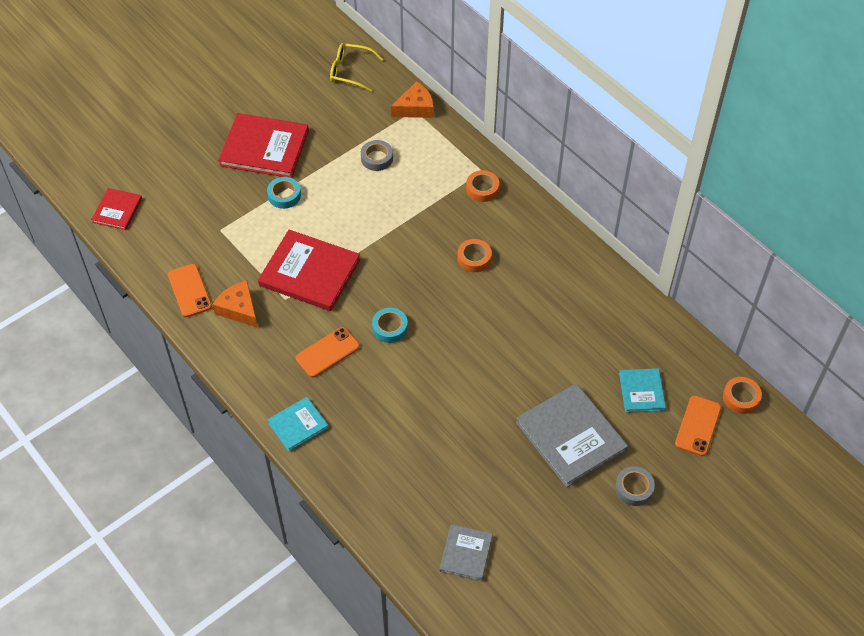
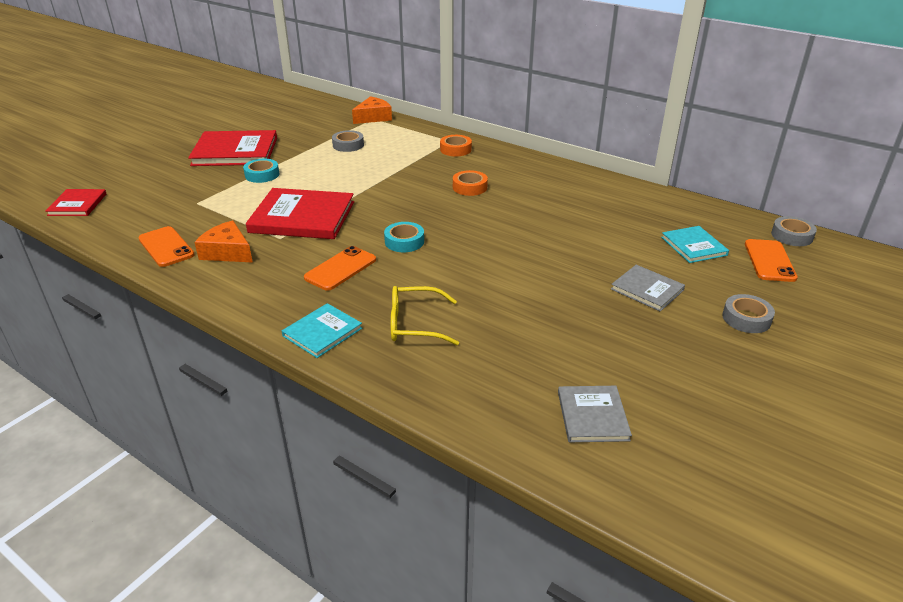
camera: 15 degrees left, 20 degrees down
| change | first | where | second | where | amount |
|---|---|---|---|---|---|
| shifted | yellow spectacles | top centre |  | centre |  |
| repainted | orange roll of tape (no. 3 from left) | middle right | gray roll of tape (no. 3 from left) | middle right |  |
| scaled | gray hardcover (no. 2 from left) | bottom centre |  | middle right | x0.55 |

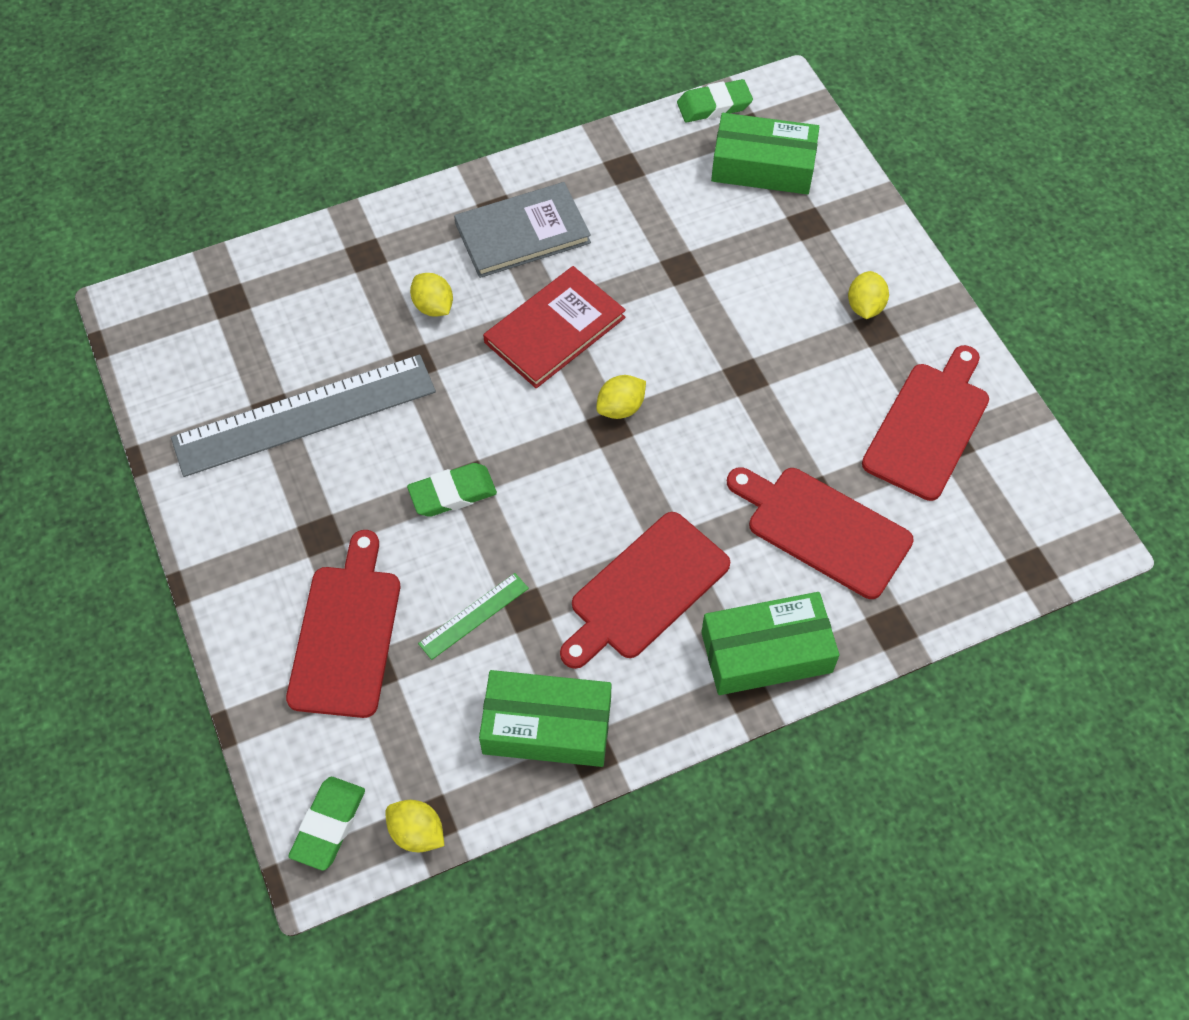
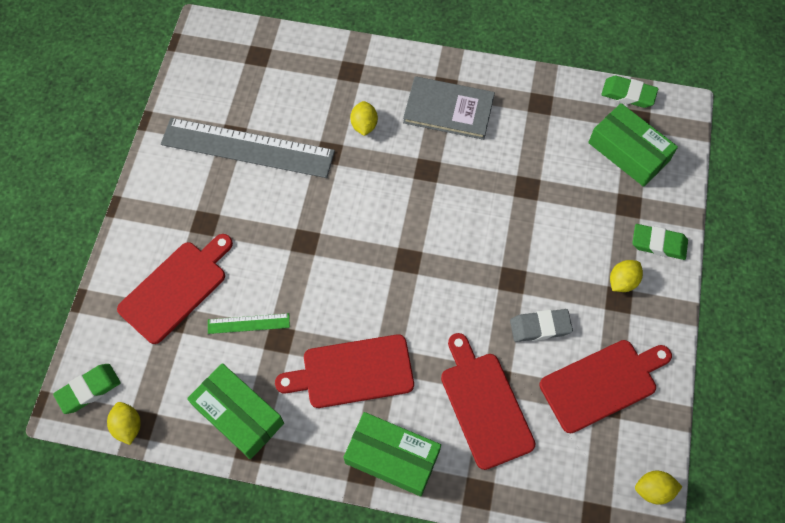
camera: 35 degrees right, 5 degrees up
| change | first | where | second | where | amount |
|---|---|---|---|---|---|
| gone | scarlet hardcover | top centre |  |  |  |
| shifted | yellow toy lemon (no. 3 from left in the first image) | centre | yellow toy lemon (no. 4 from left) | bottom right |  |
| shifted | leaf-green gum eraser (no. 2 from left in the first image) | centre | leaf-green gum eraser (no. 3 from left) | middle right |  |
| new |  |  | gray gum eraser | middle right |  |

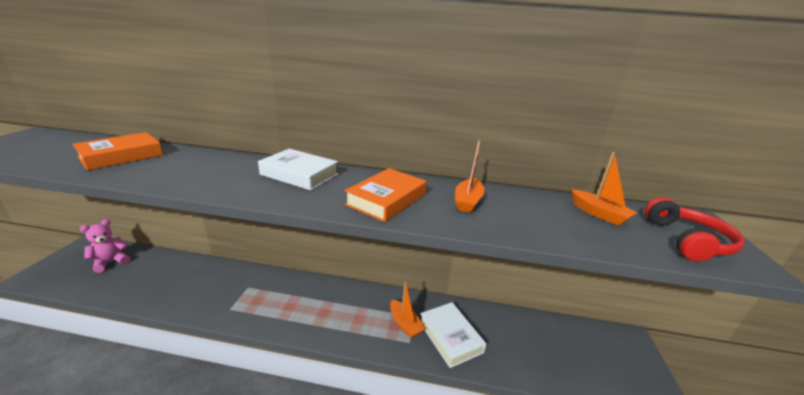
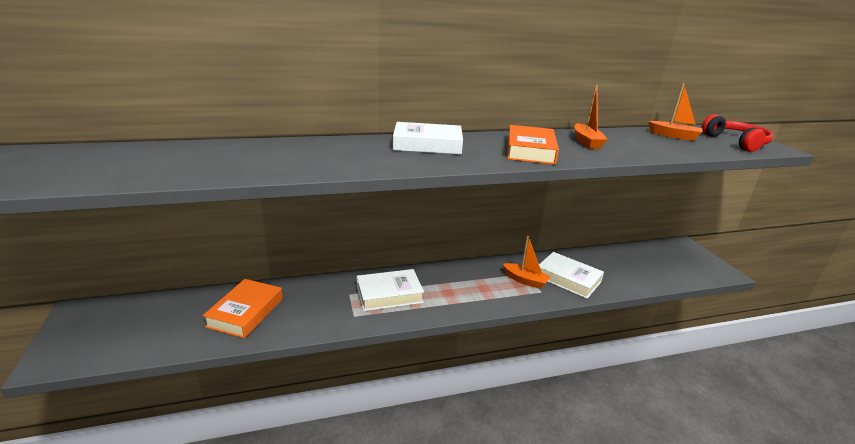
camera: 25 degrees left, 0 degrees up
| change | first | where | second | where | amount |
|---|---|---|---|---|---|
| shifted | orange hardcover (no. 1 from left) | middle left |  | bottom left |  |
| gone | rosy teddy | middle left |  |  |  |
| new |  |  | white hardcover (no. 1 from left) | centre |  |

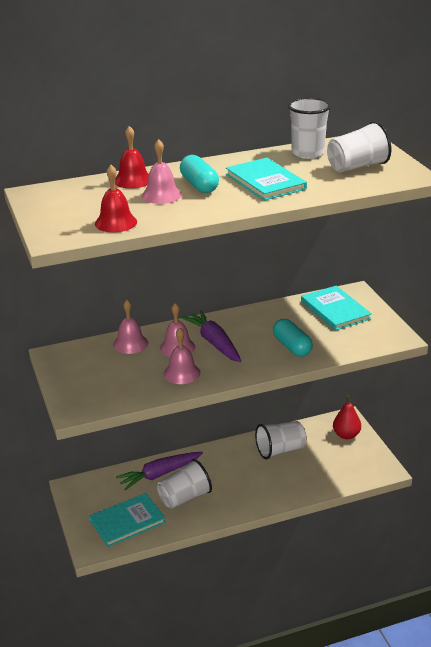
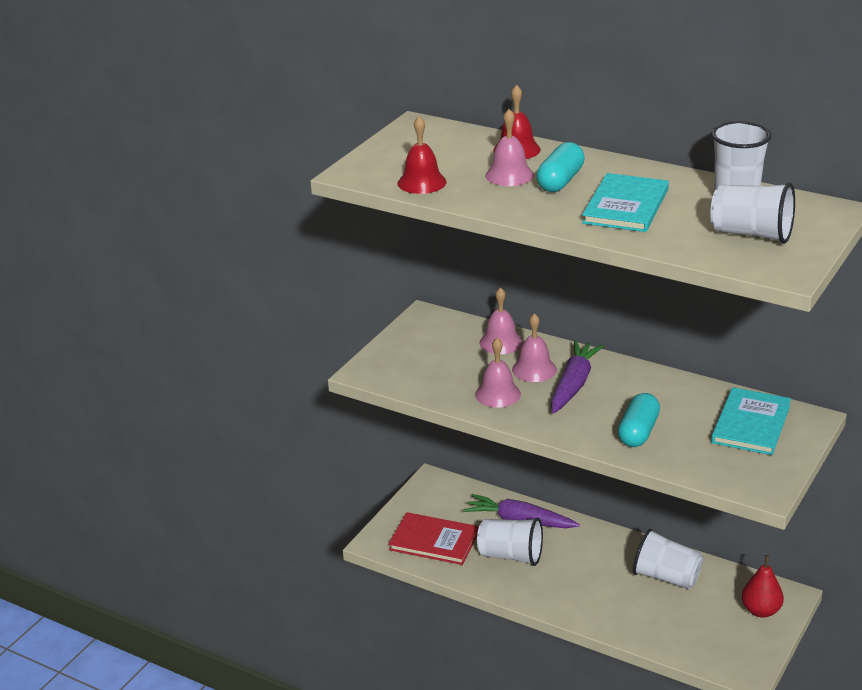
camera: 50 degrees right, 0 degrees up
| change | first | where | second | where | amount |
|---|---|---|---|---|---|
| repainted | aqua hardcover (no. 1 from left) | bottom left | scarlet hardcover | bottom centre |  |

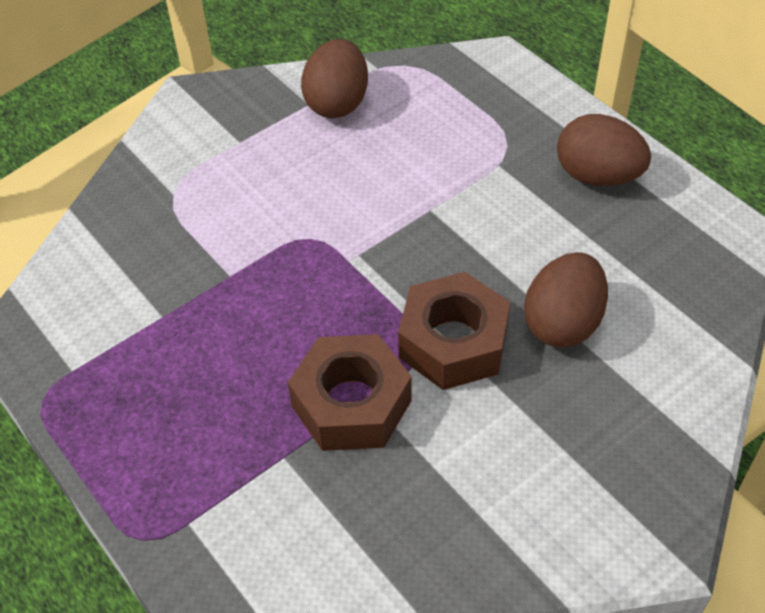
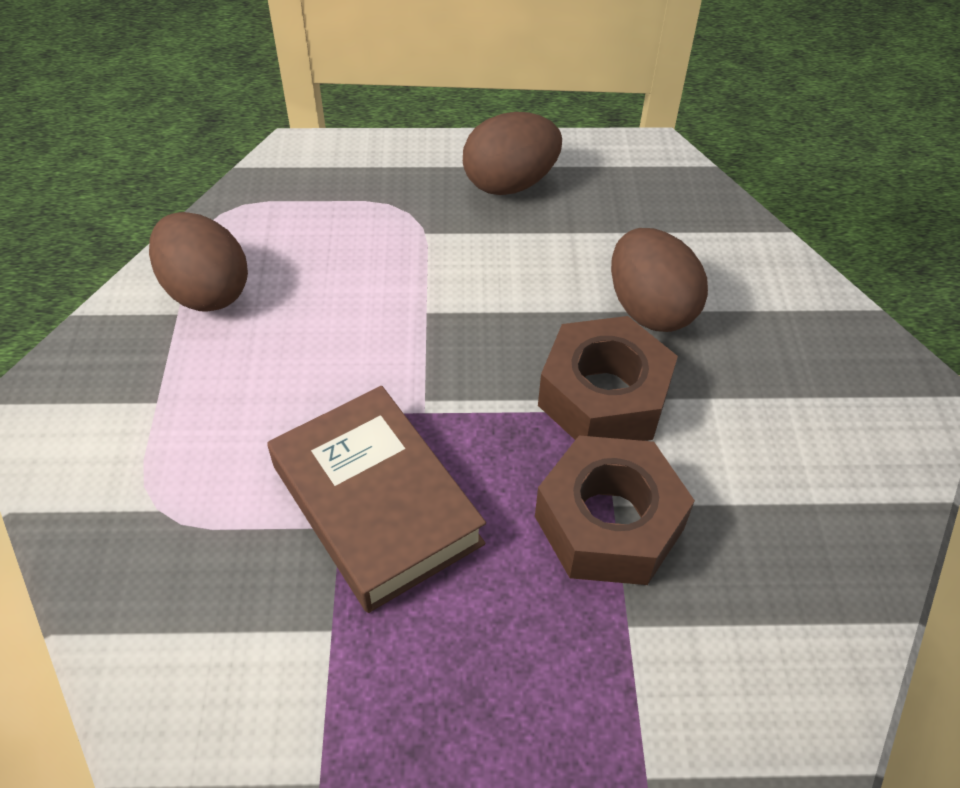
camera: 55 degrees left, 0 degrees up
| change | first | where | second | where | amount |
|---|---|---|---|---|---|
| new |  |  | russet hardcover | centre |  |

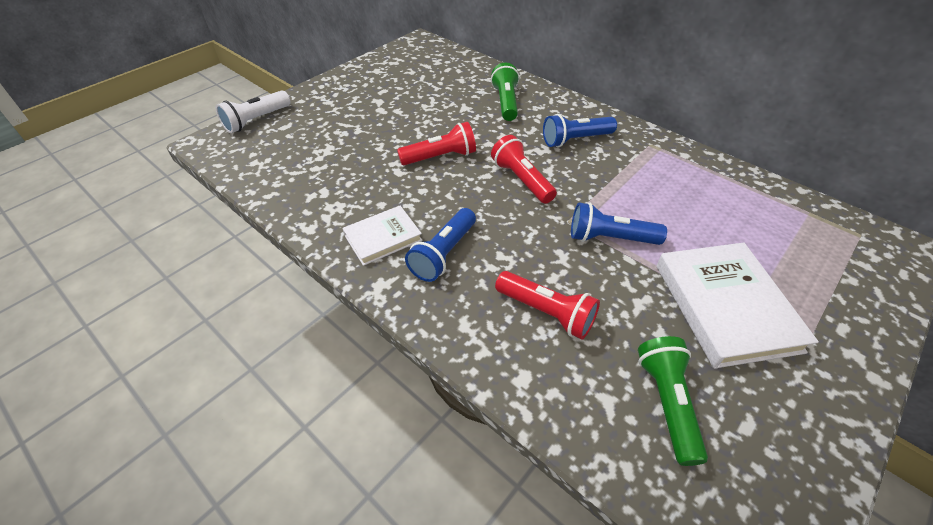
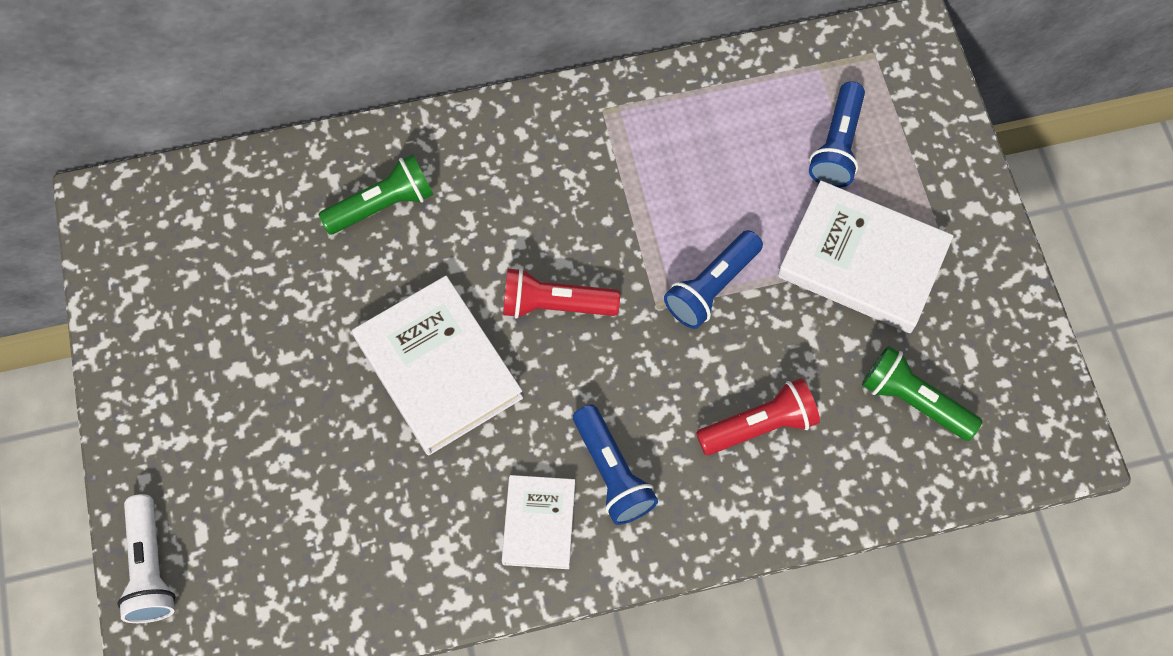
camera: 55 degrees left, 20 degrees up
| change | first | where | second | where | amount |
|---|---|---|---|---|---|
| rotated | leaf-green torch (no. 1 from left) | top centre |  | top left | 120 degrees clockwise |
| shifted | cobalt torch (no. 2 from left in the first image) | top centre | cobalt torch (no. 3 from left) | top right |  |
| swapped | scarlet torch (no. 1 from left) | top centre | white hardcover (no. 1 from left) | centre |  |

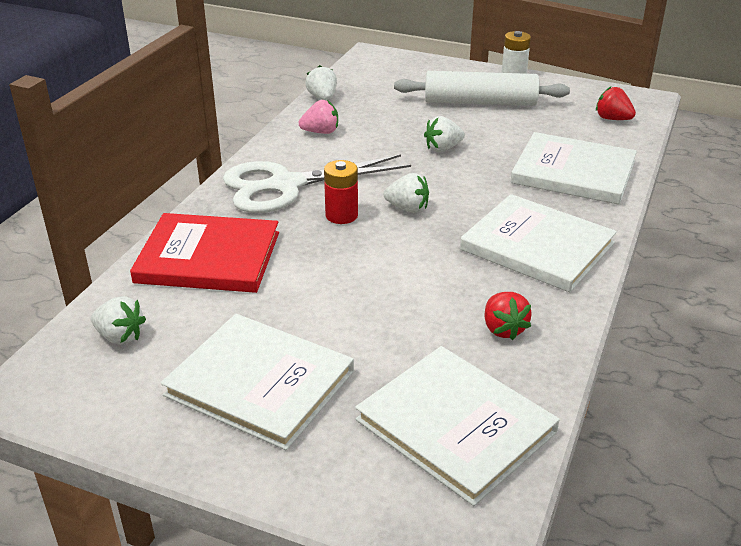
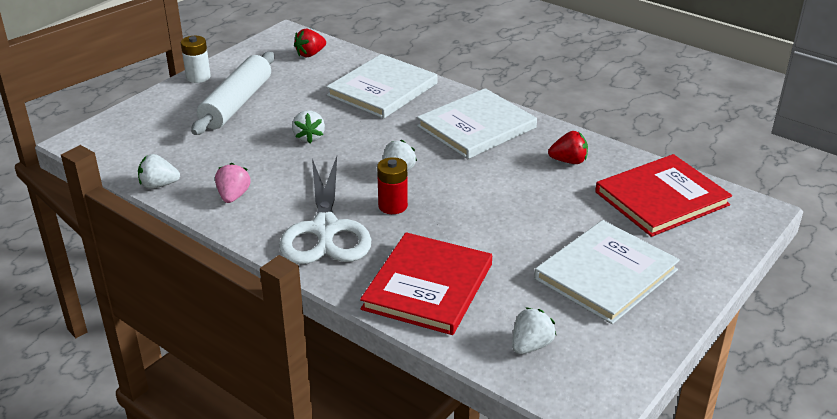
camera: 75 degrees left, 0 degrees up
| change | first | where | second | where | amount |
|---|---|---|---|---|---|
| repainted | white hardcover (no. 2 from left) | bottom centre | scarlet hardcover (no. 2 from left) | middle right |  |

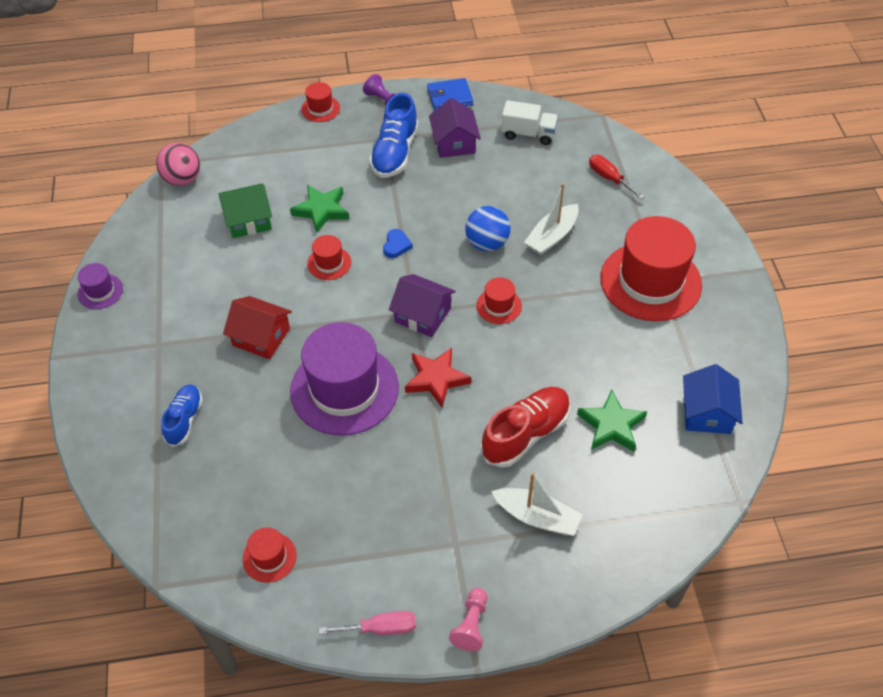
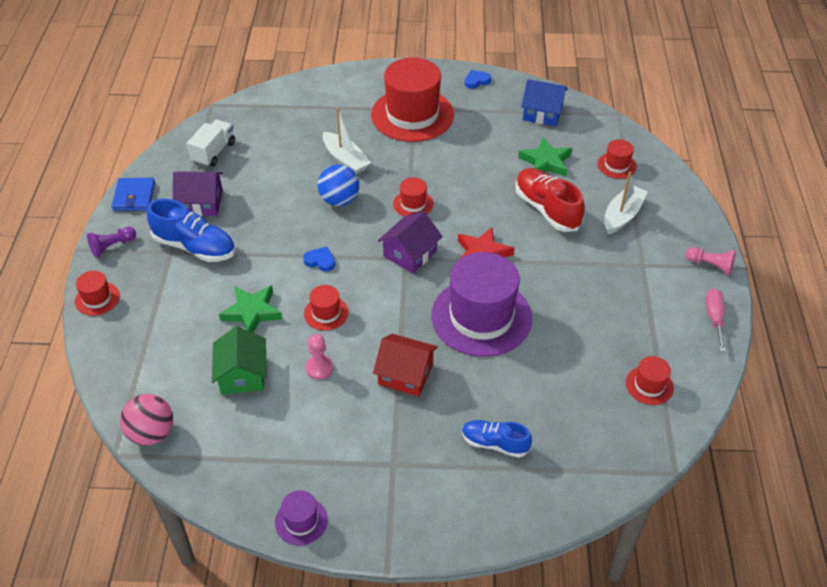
camera: 80 degrees left, 5 degrees down
| change | first | where | second | where | amount |
|---|---|---|---|---|---|
| gone | scarlet screwdriver | top right |  |  |  |
| rotated | scarlet toy house | middle left |  | centre | 75 degrees clockwise |
| new |  |  | cobalt love heart (no. 2 from left) | top centre |  |
| new |  |  | scarlet tall hat (no. 5 from left) | top right |  |
| new |  |  | rosy game pawn (no. 1 from left) | centre |  |

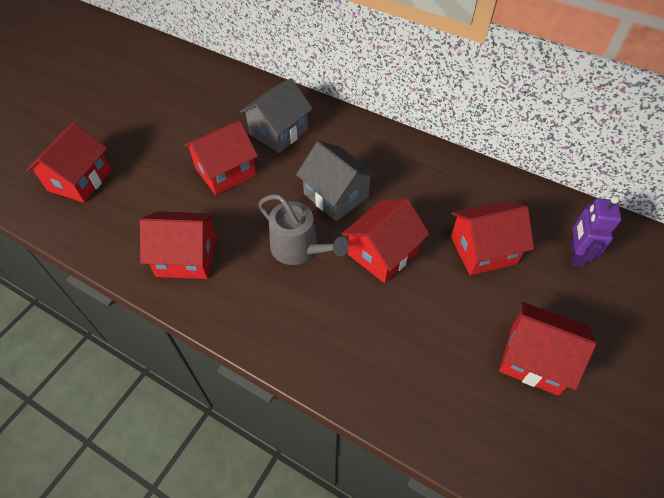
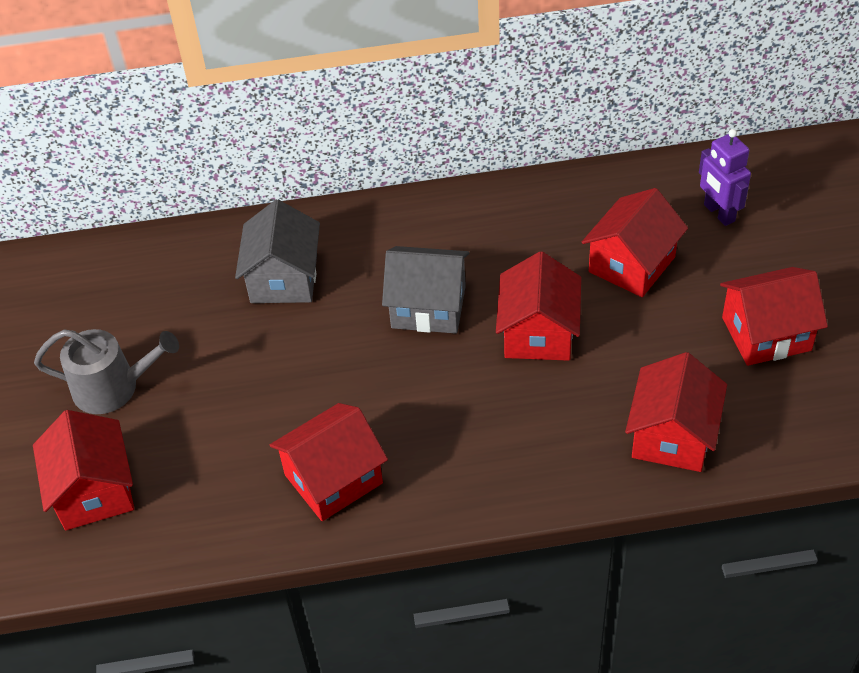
camera: 35 degrees left, 5 degrees down
| change | first | where | second | where | amount |
|---|---|---|---|---|---|
| shifted | scarlet toy house (no. 3 from left in the first image) | top left | scarlet toy house (no. 5 from left) | middle right |  |
| shifted | gray sprinkling can | centre |  | middle left |  |

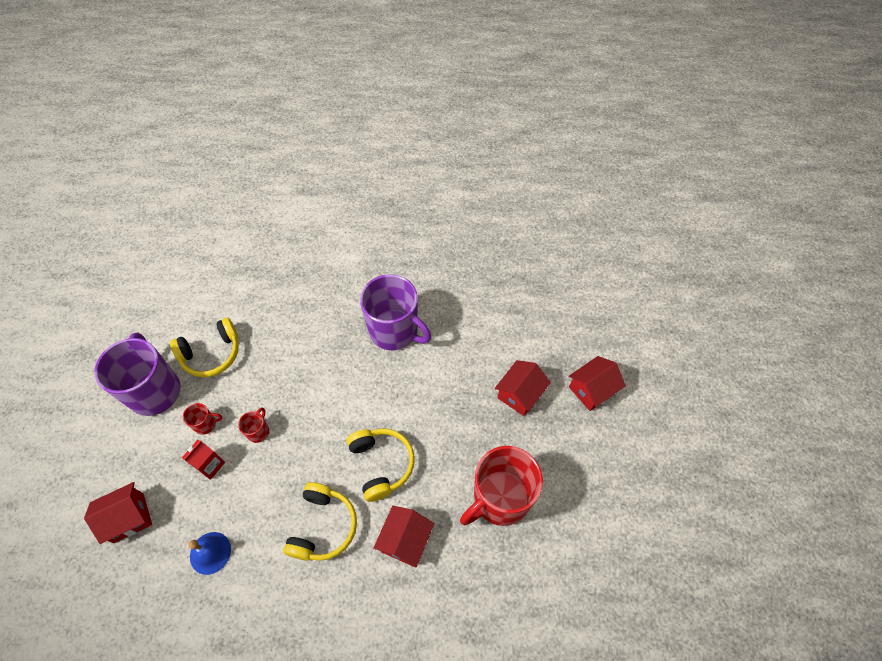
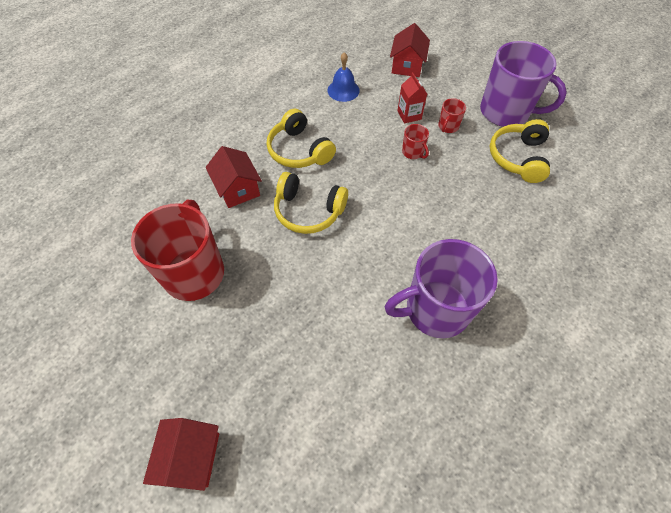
camera: 130 degrees right, 0 degrees up
| change | first | where | second | where | amount |
|---|---|---|---|---|---|
| gone | scarlet toy house (no. 3 from left) | centre |  |  |  |

